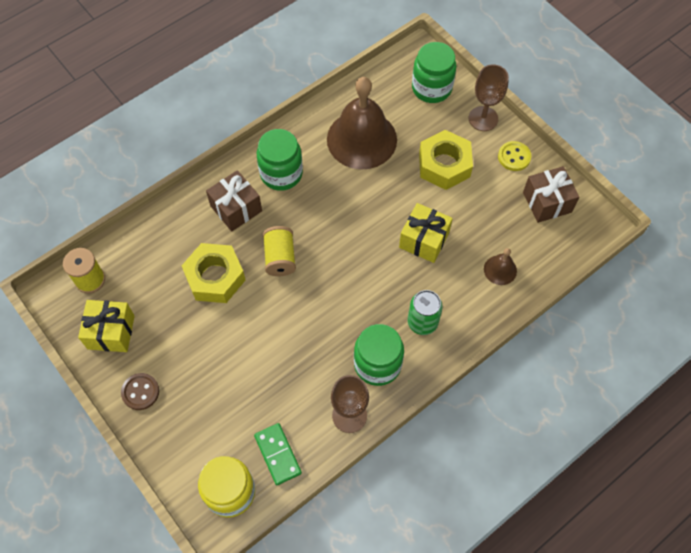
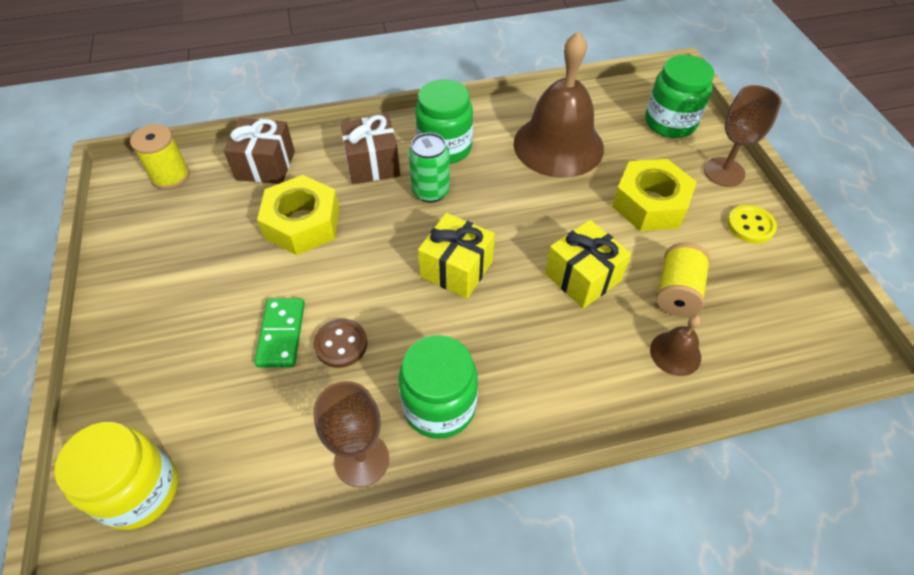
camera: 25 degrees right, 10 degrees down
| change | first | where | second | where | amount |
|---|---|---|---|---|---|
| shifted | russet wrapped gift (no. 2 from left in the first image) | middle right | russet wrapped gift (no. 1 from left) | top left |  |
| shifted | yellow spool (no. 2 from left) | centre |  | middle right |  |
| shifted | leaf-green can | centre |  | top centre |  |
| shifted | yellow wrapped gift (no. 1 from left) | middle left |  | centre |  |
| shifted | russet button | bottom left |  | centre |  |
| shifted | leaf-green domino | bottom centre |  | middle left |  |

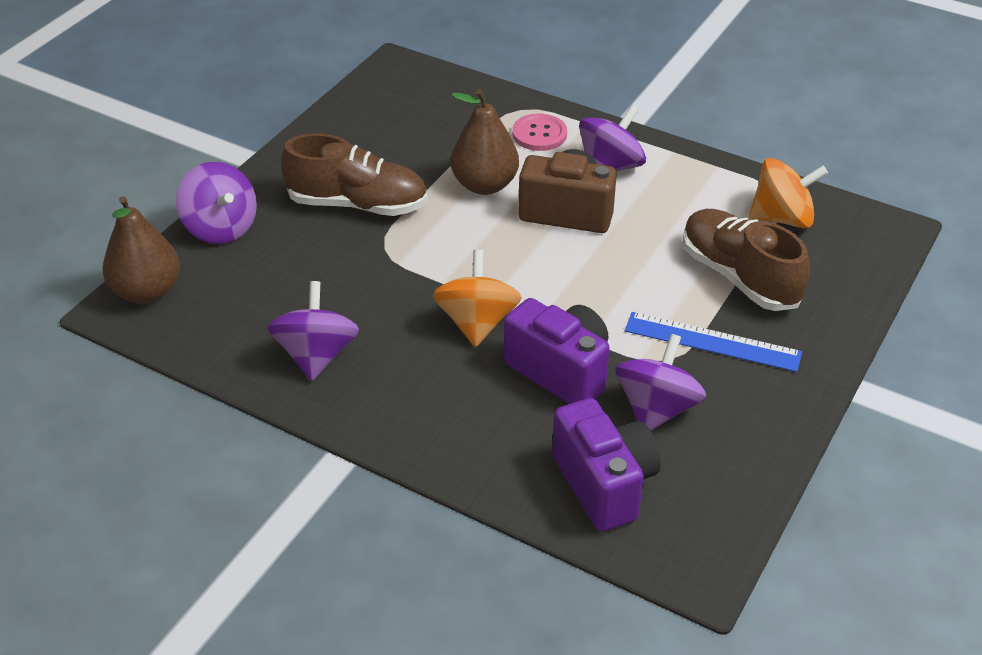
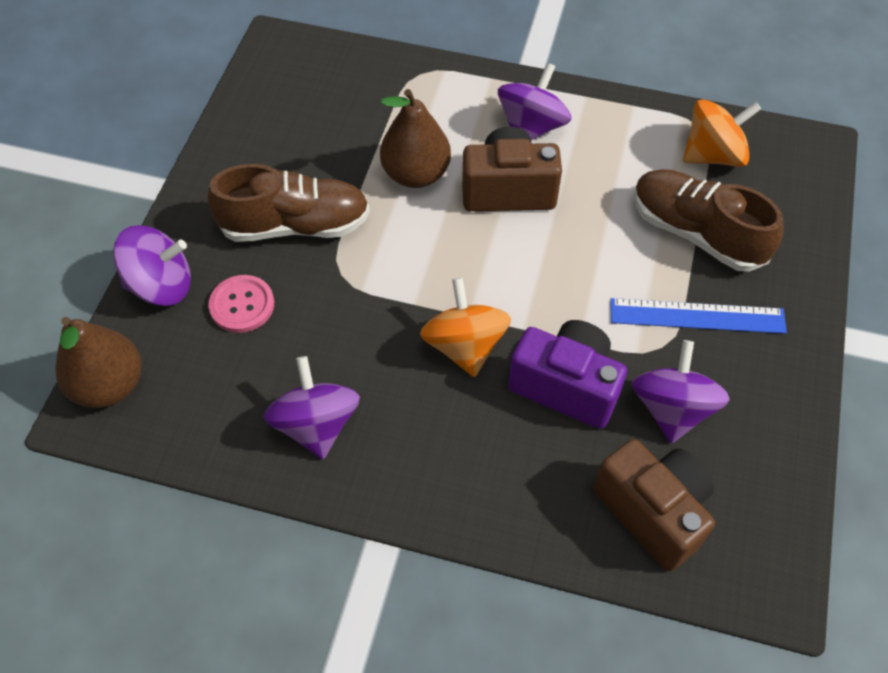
camera: 15 degrees left, 15 degrees up
| change | first | where | second | where | amount |
|---|---|---|---|---|---|
| shifted | rosy button | top centre |  | middle left |  |
| rotated | purple toy top (no. 1 from left) | top left |  | middle left | 45 degrees counterclockwise |
| repainted | purple camera (no. 2 from left) | bottom centre | russet camera (no. 2 from left) | bottom right |  |

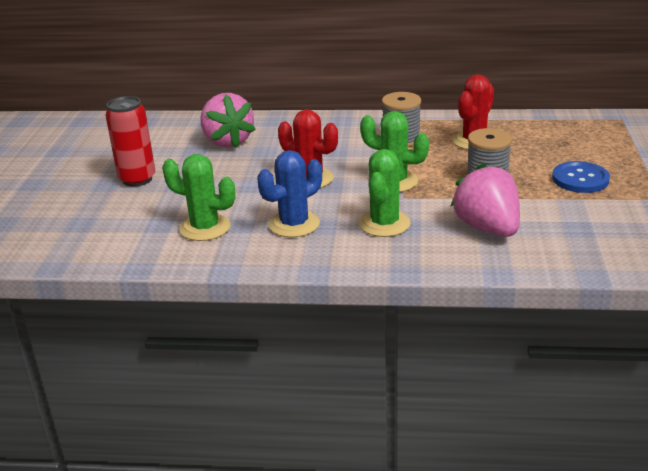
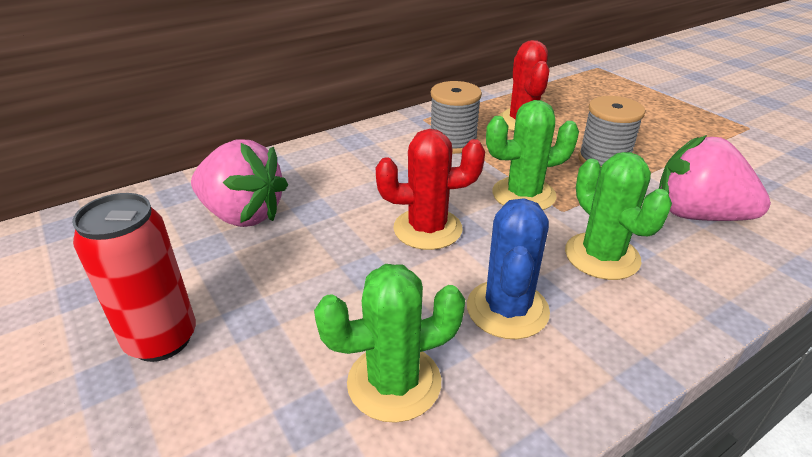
camera: 40 degrees left, 5 degrees up
| change | first | where | second | where | amount |
|---|---|---|---|---|---|
| gone | cobalt button | middle right |  |  |  |

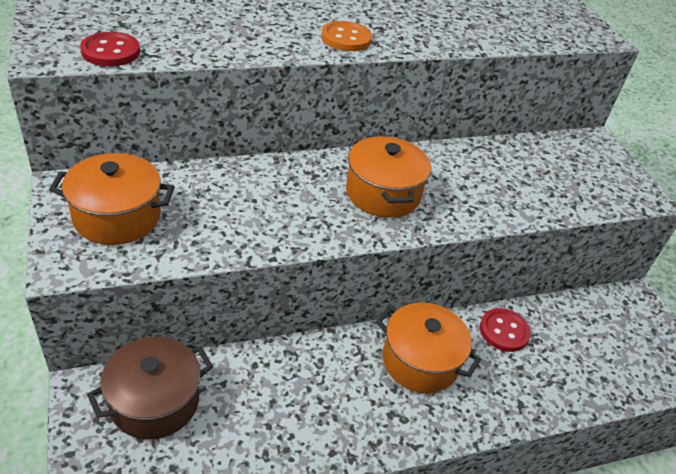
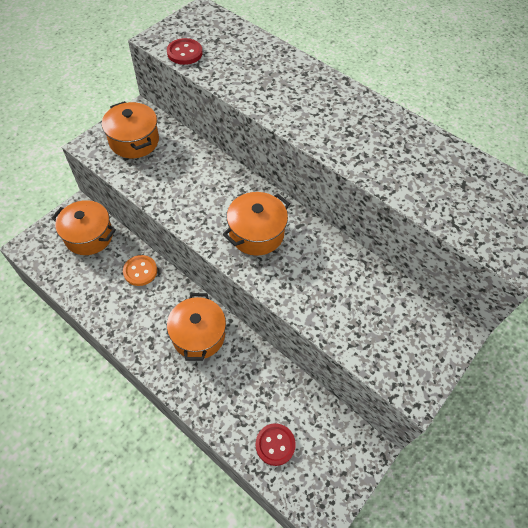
camera: 60 degrees right, 15 degrees up
| change | first | where | second | where | amount |
|---|---|---|---|---|---|
| shifted | orange button | top centre |  | middle left |  |
| shifted | scarlet button (no. 2 from left) | bottom right |  | bottom centre |  |
| repainted | russet stockpot | bottom left | orange stockpot (no. 1 from left) | middle left |  |

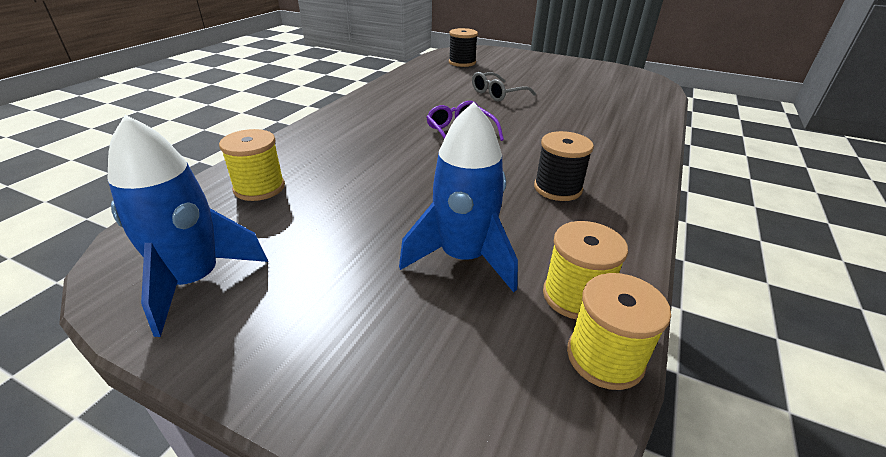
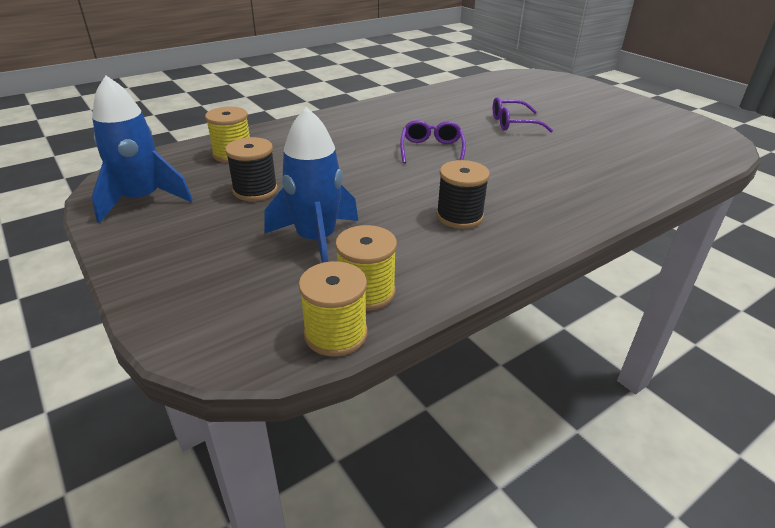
camera: 30 degrees right, 0 degrees up
| change | first | where | second | where | amount |
|---|---|---|---|---|---|
| shifted | black spool (no. 1 from left) | top centre |  | top left |  |
| repainted | gray spectacles | top centre | purple spectacles (no. 2 from left) | top right |  |

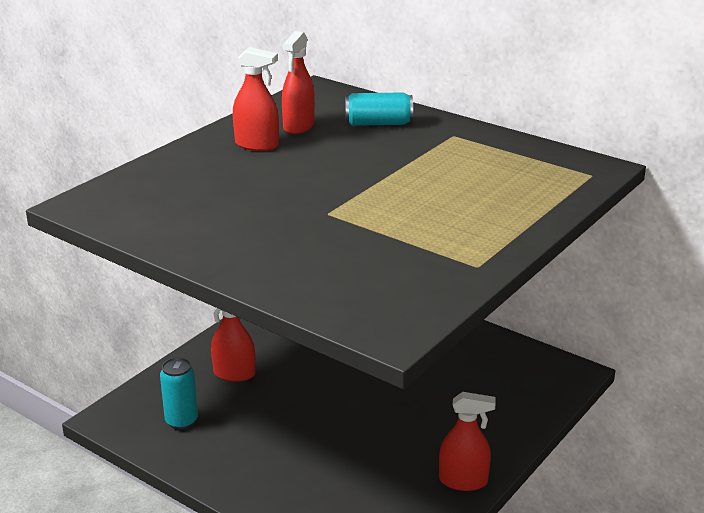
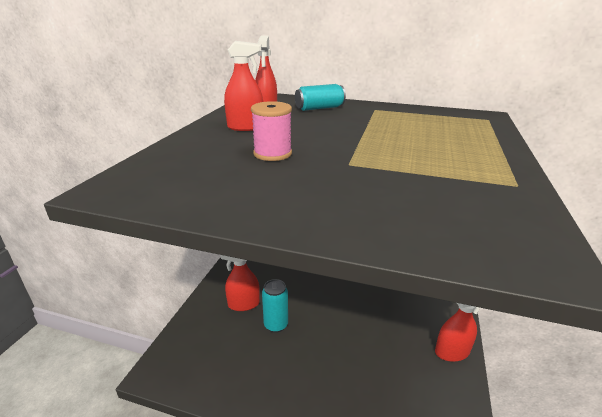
camera: 20 degrees left, 0 degrees up
| change | first | where | second | where | amount |
|---|---|---|---|---|---|
| shifted | aqua can (no. 1 from left) | bottom left |  | bottom centre |  |
| new |  |  | rosy spool | top centre |  |

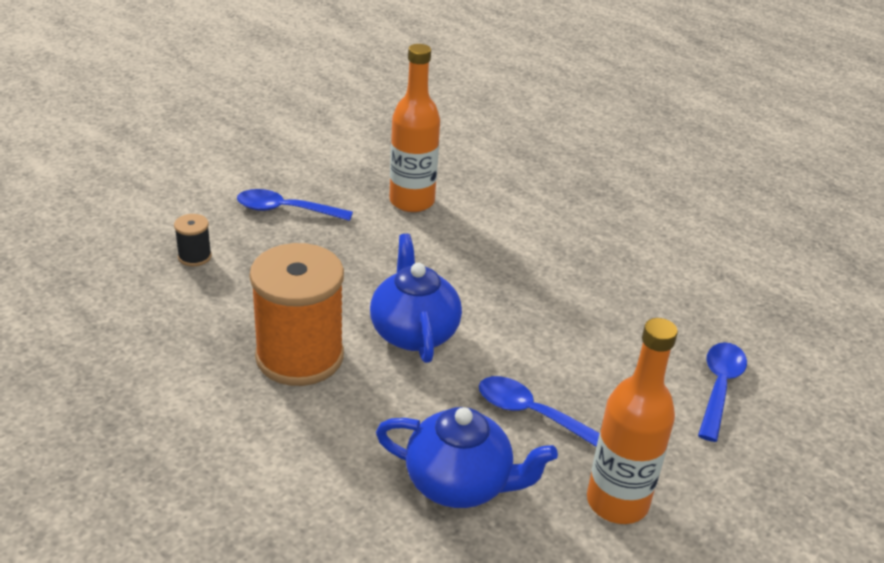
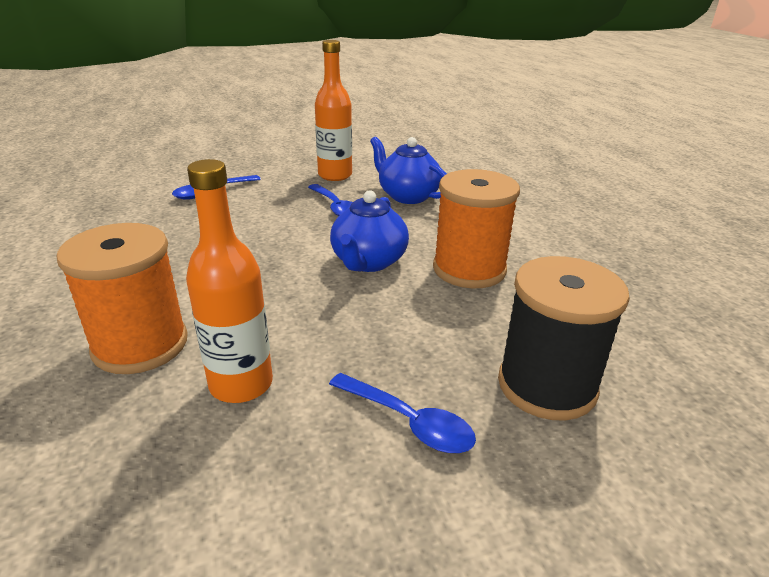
camera: 150 degrees left, 5 degrees down
| change | first | where | second | where | amount |
|---|---|---|---|---|---|
| scaled | black spool | middle left |  | middle right | x2.38 |
| new |  |  | orange spool (no. 1 from left) | middle left |  |

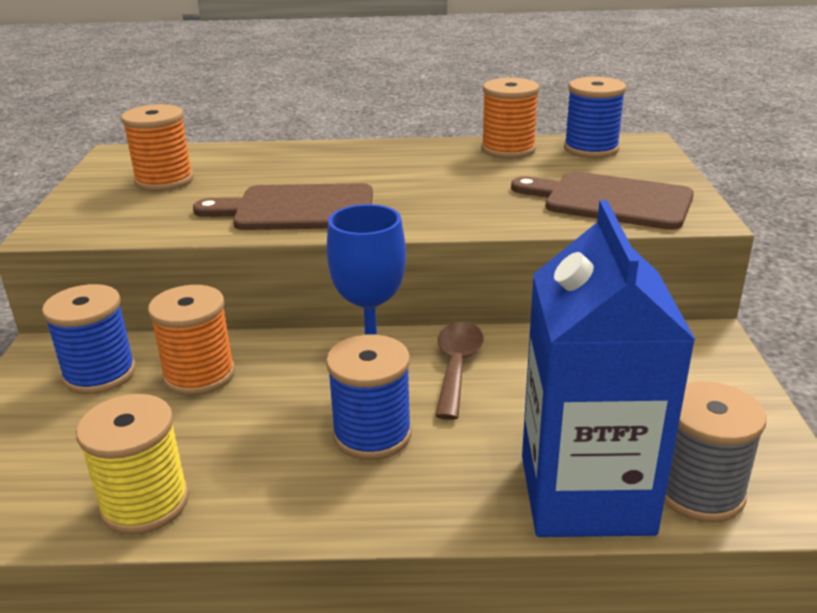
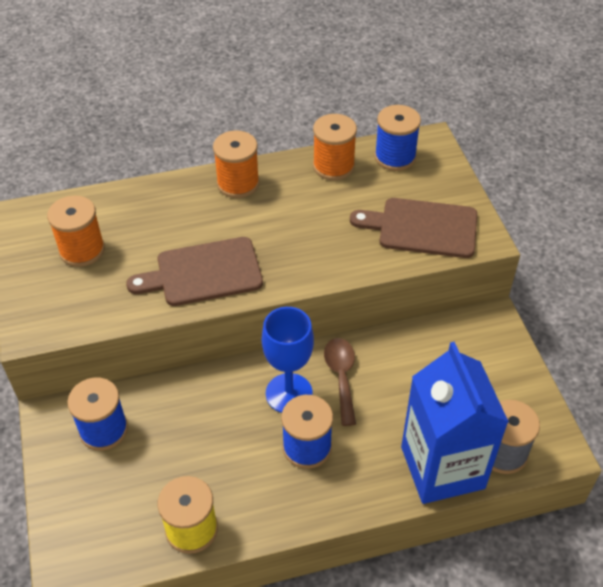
camera: 15 degrees left, 20 degrees up
| change | first | where | second | where | amount |
|---|---|---|---|---|---|
| shifted | orange spool (no. 2 from left) | middle left |  | top centre |  |

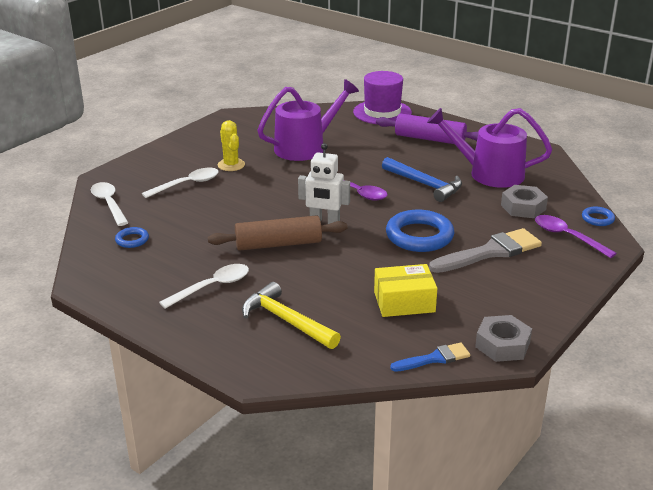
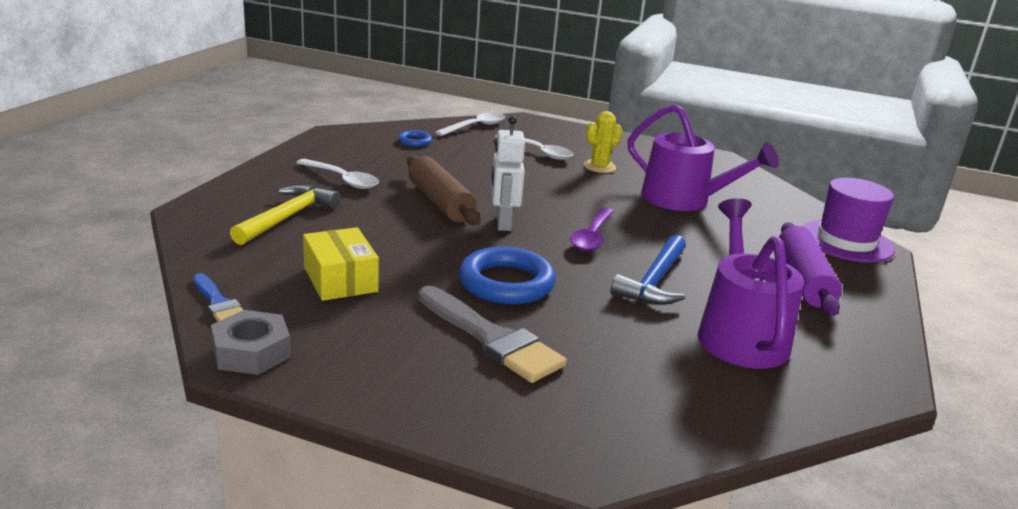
camera: 70 degrees right, 5 degrees down
| change | first | where | second | where | amount |
|---|---|---|---|---|---|
| gone | gray hexagon nut (no. 2 from left) | middle right |  |  |  |
| gone | cobalt ring (no. 3 from left) | middle right |  |  |  |
| gone | purple tablespoon (no. 2 from left) | middle right |  |  |  |

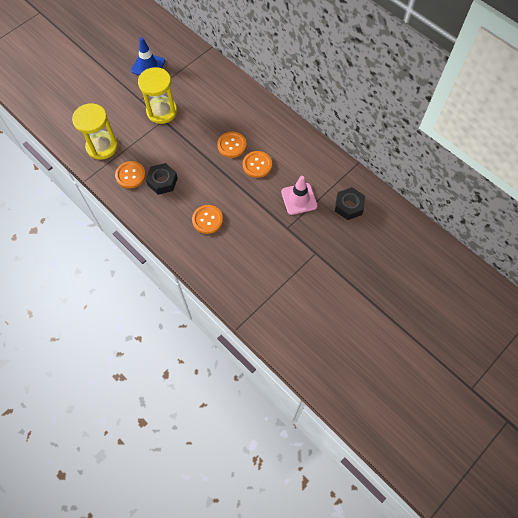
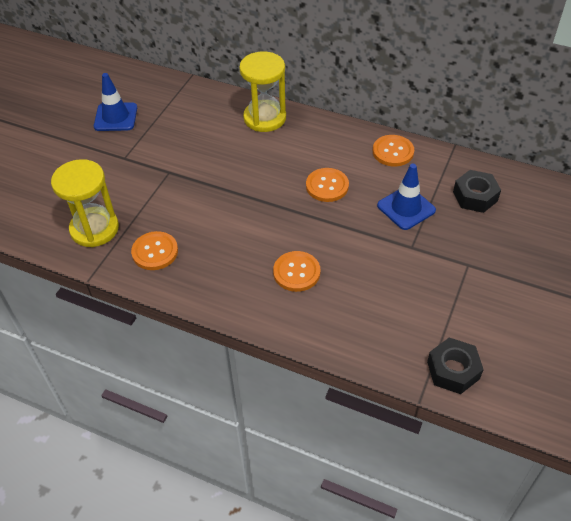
camera: 20 degrees left, 15 degrees down
| change | first | where | second | where | amount |
|---|---|---|---|---|---|
| shifted | yellow sand timer (no. 2 from left) | top left |  | top centre |  |
| shifted | orange button (no. 3 from left in the first image) | top centre | orange button (no. 4 from left) | top right |  |
| shifted | black hexagon nut (no. 1 from left) | middle left |  | bottom right |  |
| repainted | rosy traffic cone | centre | cobalt traffic cone (no. 2 from left) | middle right |  |

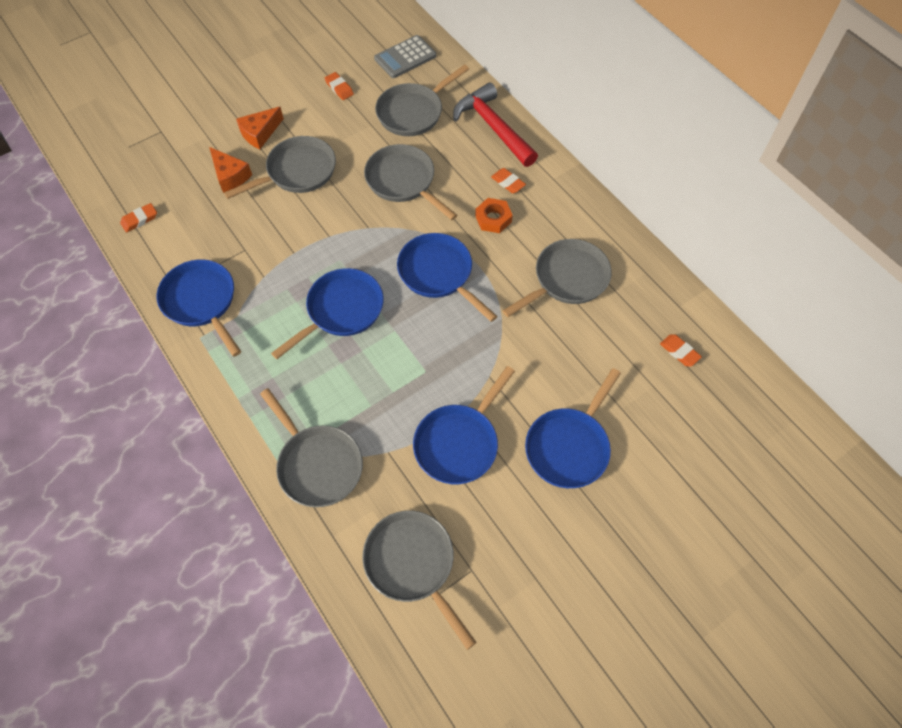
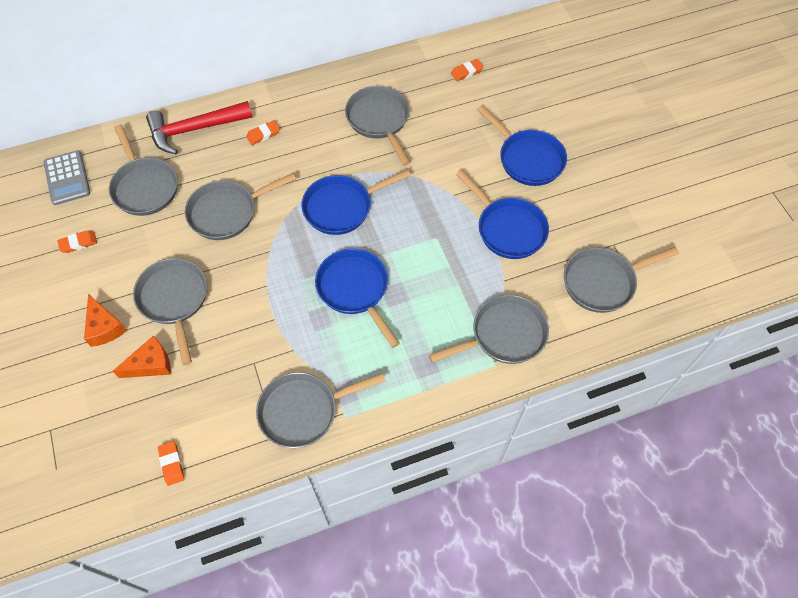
camera: 75 degrees left, 0 degrees up
| change | first | where | second | where | amount |
|---|---|---|---|---|---|
| gone | orange hexagon nut | top centre |  |  |  |
| repainted | cobalt skillet (no. 1 from left) | middle left | gray skillet (no. 4 from left) | bottom centre |  |

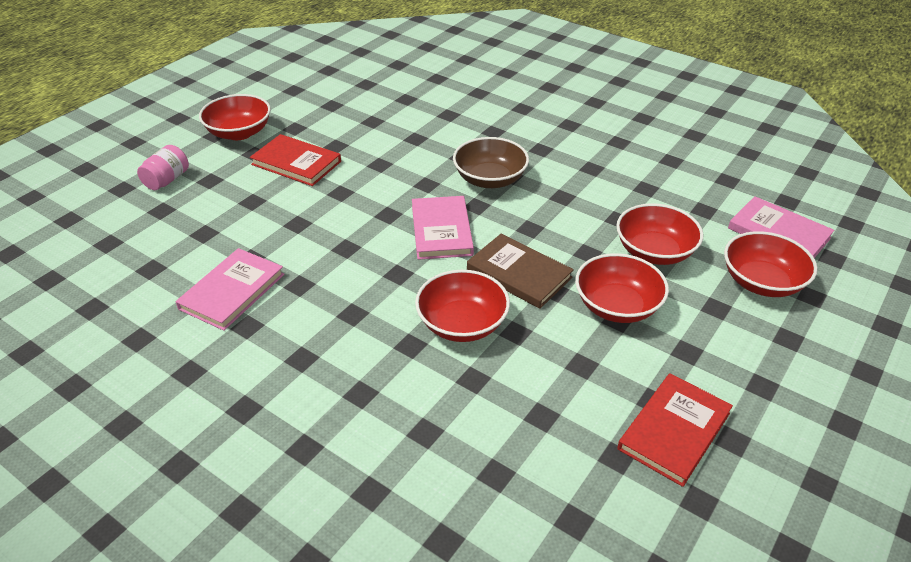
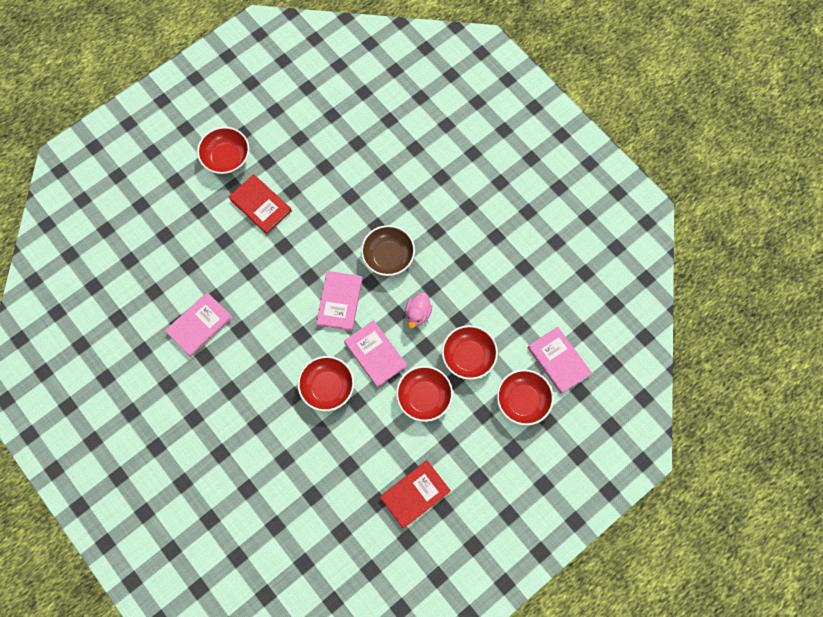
camera: 15 degrees right, 30 degrees up
| change | first | where | second | where | amount |
|---|---|---|---|---|---|
| gone | rosy preserve jar | top left |  |  |  |
| repainted | russet hardcover | centre | rosy hardcover (no. 3 from left) | centre |  |
| new |  |  | rosy rubber duck | centre |  |

